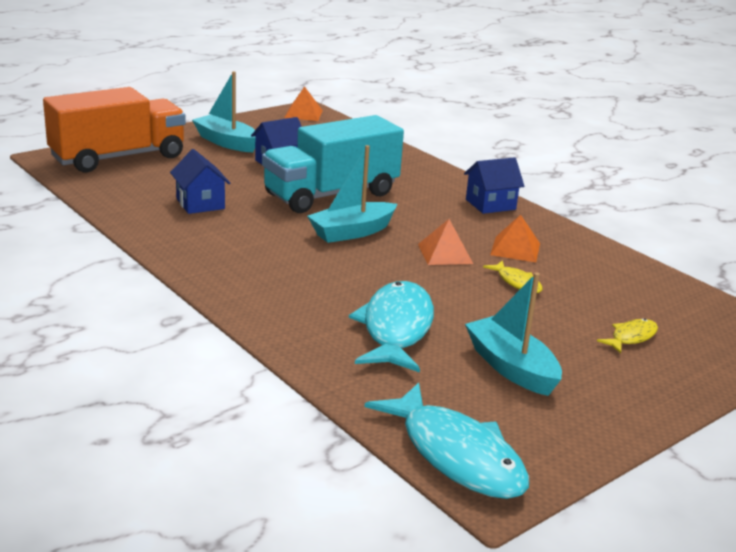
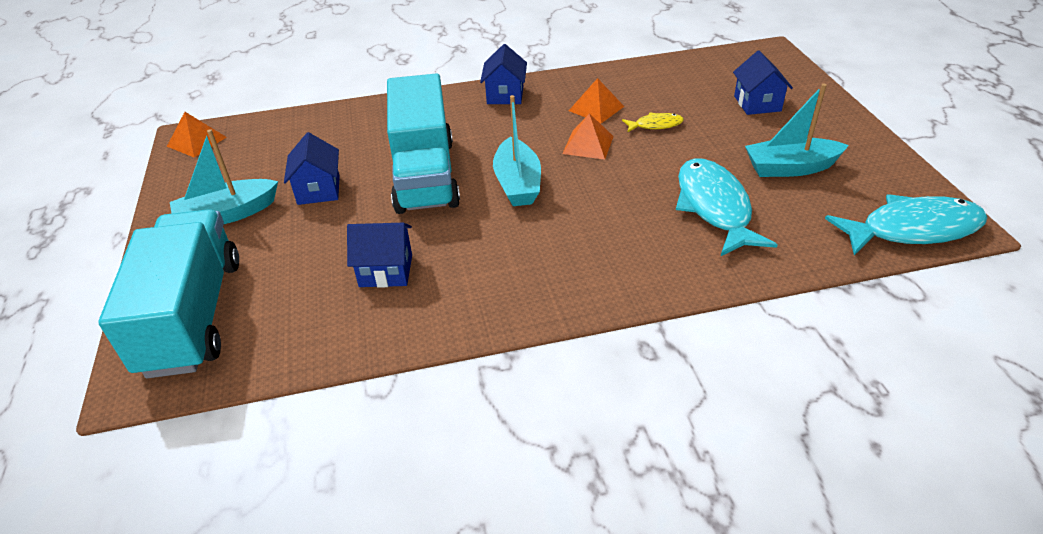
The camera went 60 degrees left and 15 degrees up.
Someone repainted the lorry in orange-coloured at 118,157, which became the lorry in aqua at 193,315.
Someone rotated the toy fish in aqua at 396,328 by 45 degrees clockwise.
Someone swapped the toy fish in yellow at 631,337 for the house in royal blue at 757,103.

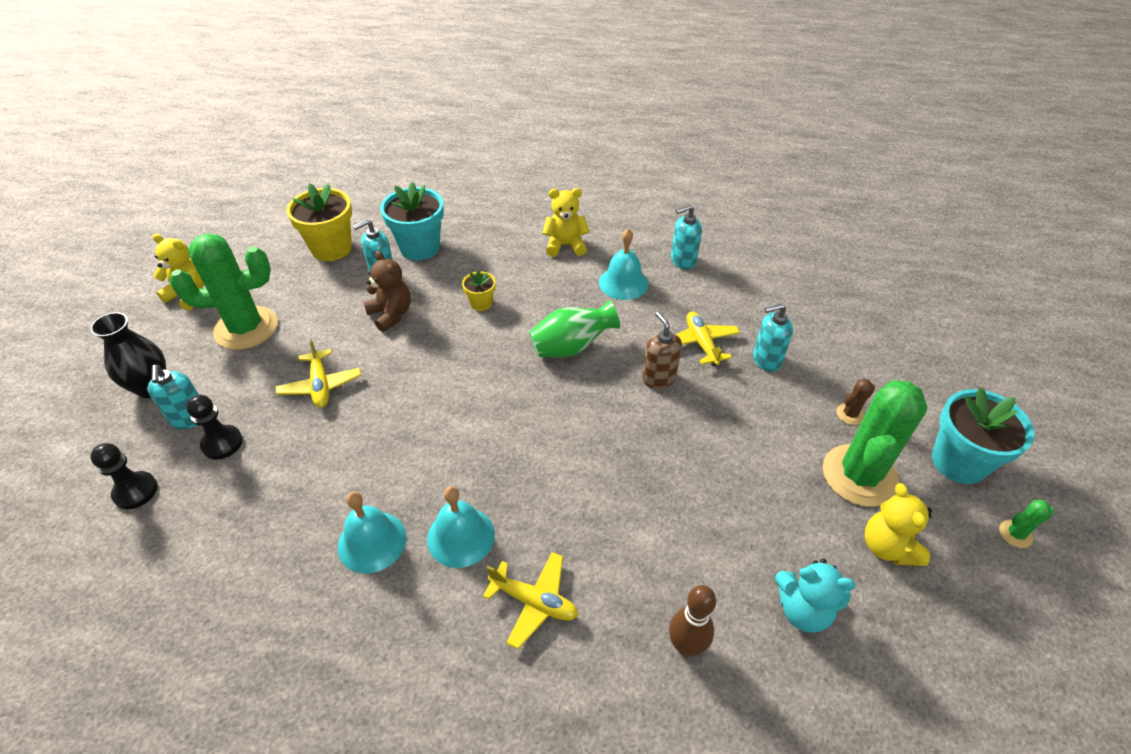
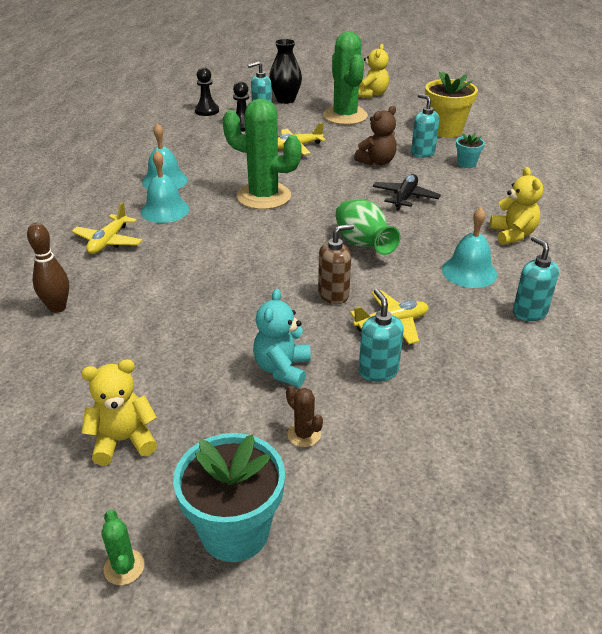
The camera went 85 degrees right and 10 degrees down.
Someone carried the saguaro cactus in green from 859,475 to 264,196.
Someone carried the teddy bear in aqua from 803,610 to 282,369.
Someone swapped the potted plant in yellow at 481,303 for the aeroplane in jet-black at 405,197.
Someone scaled the potted plant in aqua at 420,247 by 0.51.

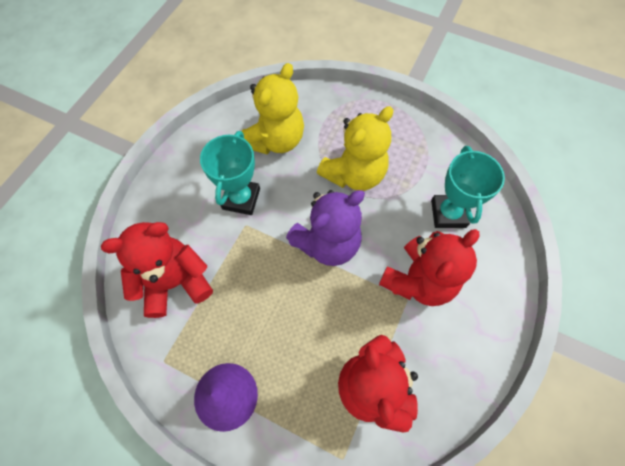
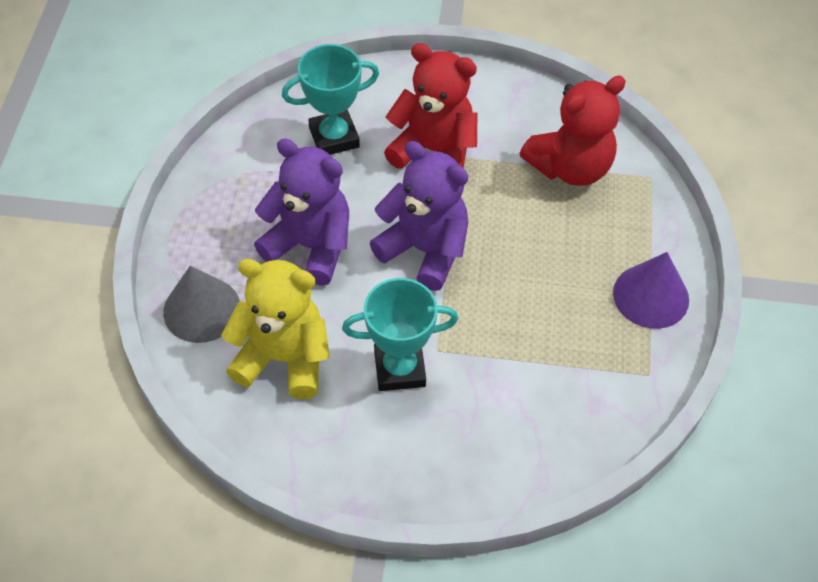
The camera went 110 degrees left and 10 degrees down.
Someone put down the cone shape in ash-grey at 202,309.
Someone repainted the teddy bear in yellow at 354,174, which became the teddy bear in royal purple at 310,246.
Someone took away the teddy bear in red at 175,282.

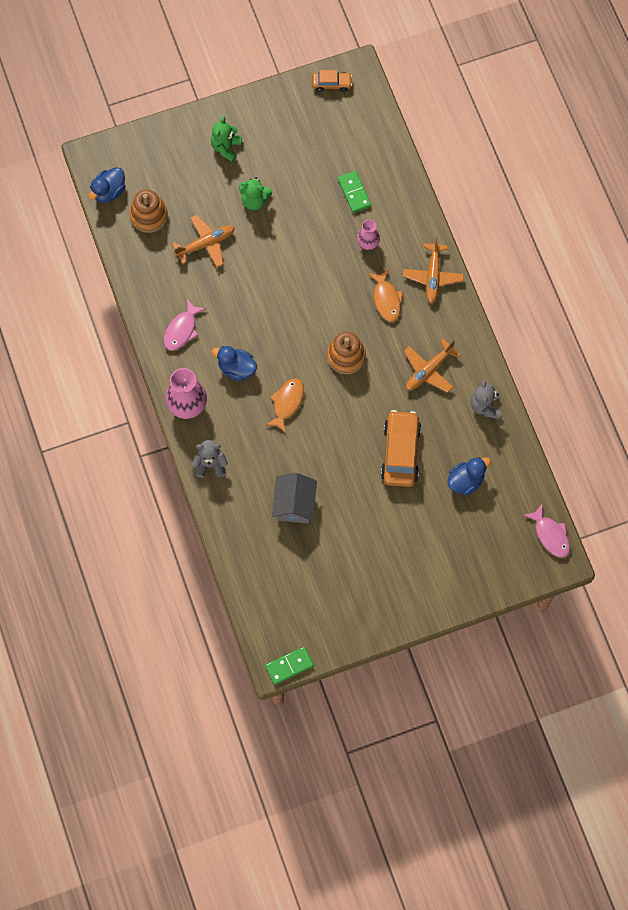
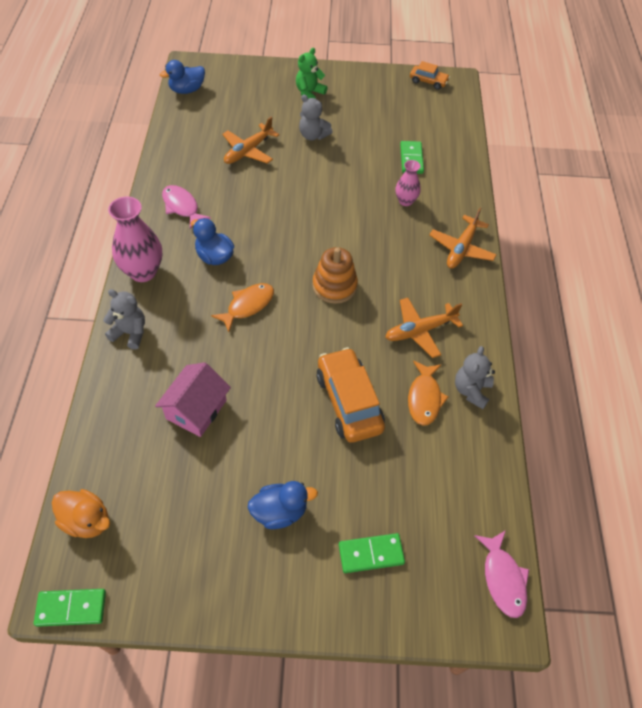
The camera went 20 degrees right and 15 degrees down.
Someone put down the rubber duck in orange-coloured at 87,521.
Someone repainted the house in ash-grey at 294,504, which became the house in rose-pink at 196,409.
Someone rotated the toy fish in rose-pink at 182,330 by 90 degrees clockwise.
Someone rotated the aeroplane in orange-coloured at 206,244 by 135 degrees clockwise.
Someone carried the rubber duck in royal blue from 466,481 to 280,512.
Someone repainted the teddy bear in green at 254,200, which became the teddy bear in ash-grey at 313,135.
Someone rotated the car in orange-coloured at 400,452 by 45 degrees counterclockwise.
Someone put down the domino piece in green at 371,554.
Someone carried the toy fish in orange-coloured from 386,299 to 424,398.
Someone took away the stacking toy in orange-coloured at 149,215.

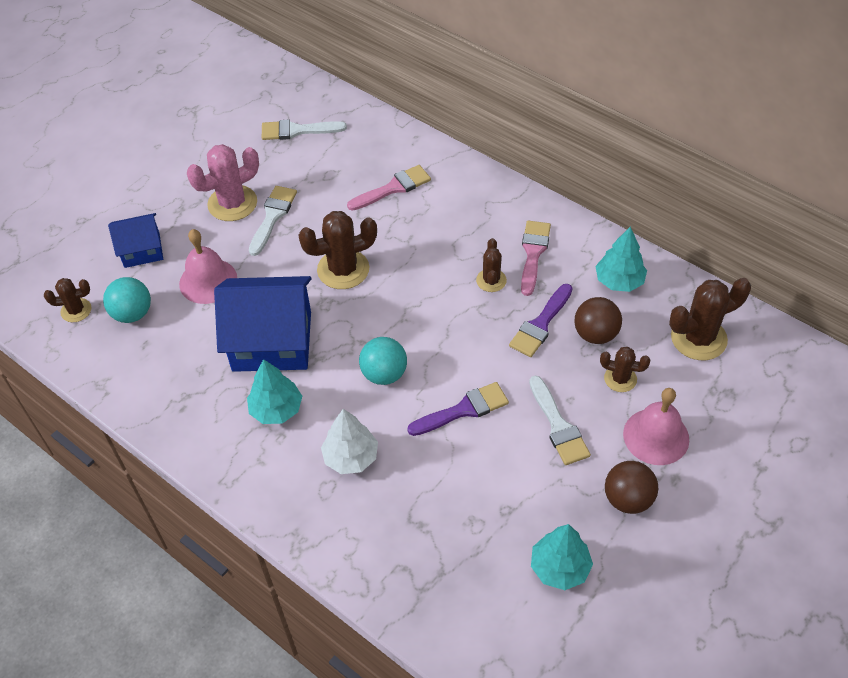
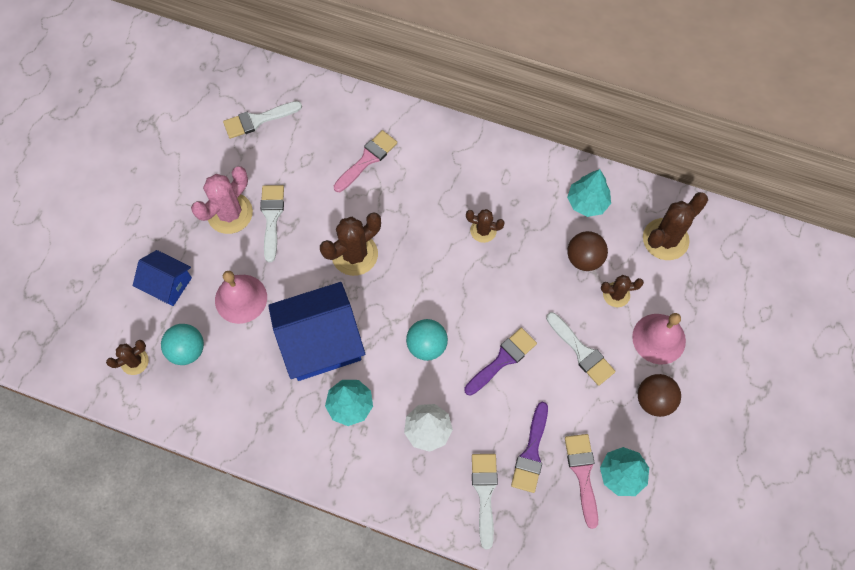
The camera went 20 degrees left and 15 degrees up.
Someone rotated the house in royal blue at 142,250 by 60 degrees clockwise.
Someone rotated the saguaro cactus in dark brown at 491,280 by 60 degrees counterclockwise.
Someone put down the paintbrush in snow-white at 484,493.
Someone carried the paintbrush in royal purple from 540,324 to 531,453.
Someone carried the paintbrush in rose-pink from 533,253 to 582,473.

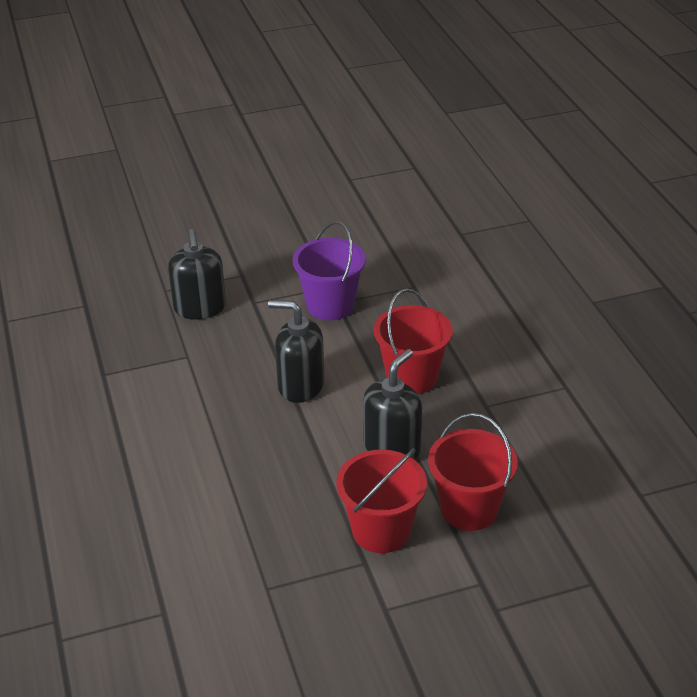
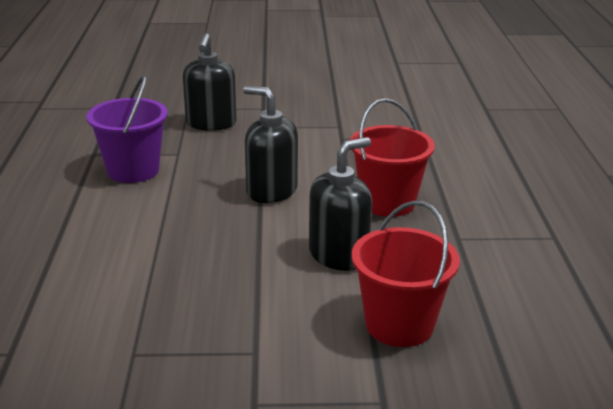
The camera went 15 degrees right and 10 degrees down.
Someone carried the pail in royal purple from 330,305 to 133,170.
Someone took away the pail in red at 381,531.

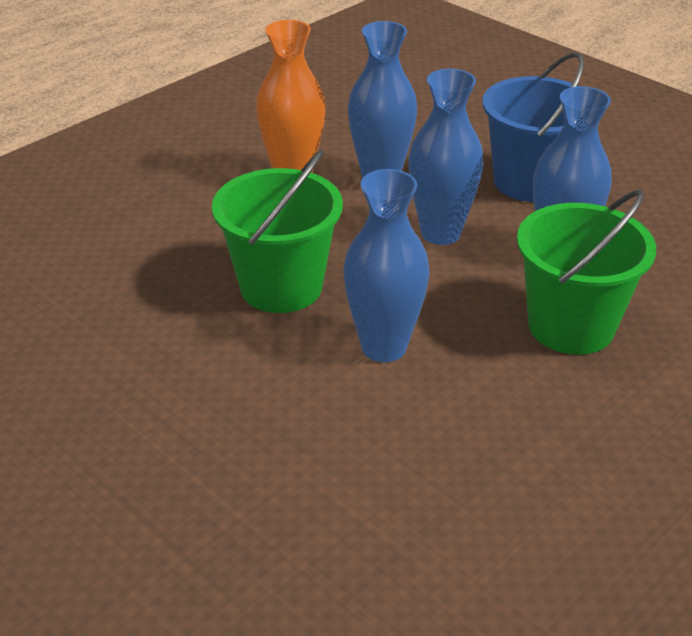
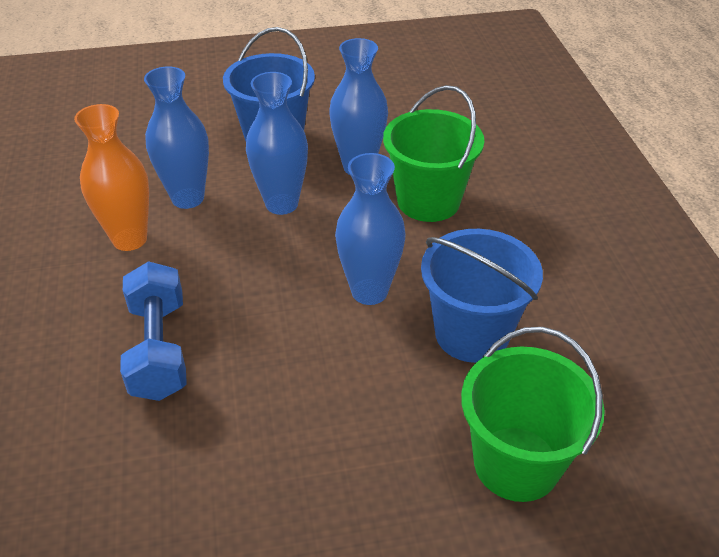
The camera went 55 degrees left and 5 degrees up.
Someone put down the free weight in royal blue at 159,349.
Someone put down the pail in royal blue at 472,334.
Someone carried the pail in green from 281,287 to 516,463.

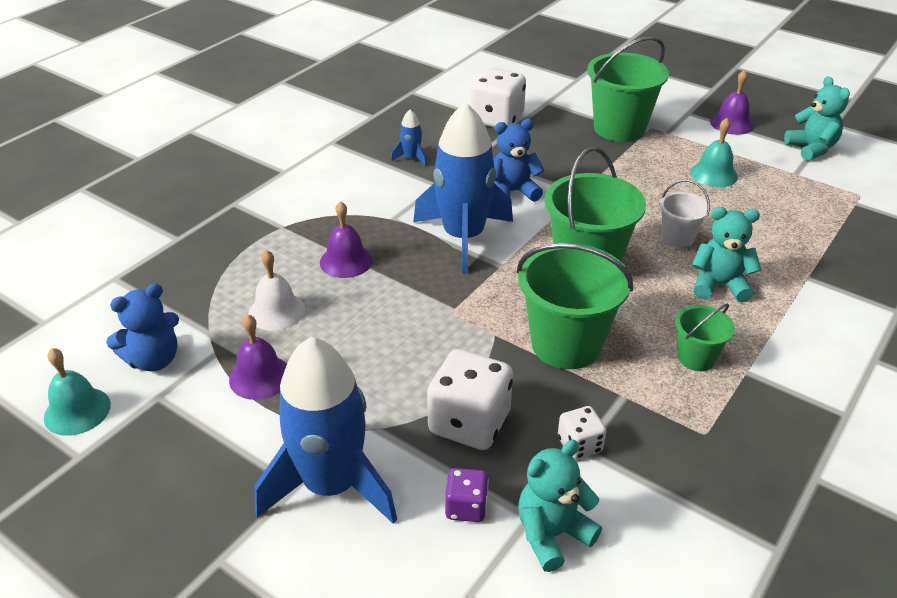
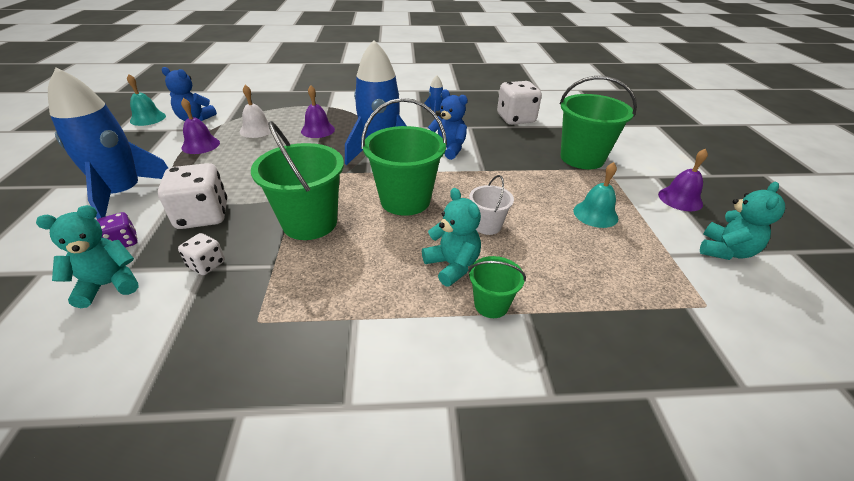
The camera went 50 degrees right and 0 degrees up.
Someone rotated the teddy bear in aqua at 552,534 by 45 degrees counterclockwise.
Someone carried the pail in green from 696,358 to 491,304.

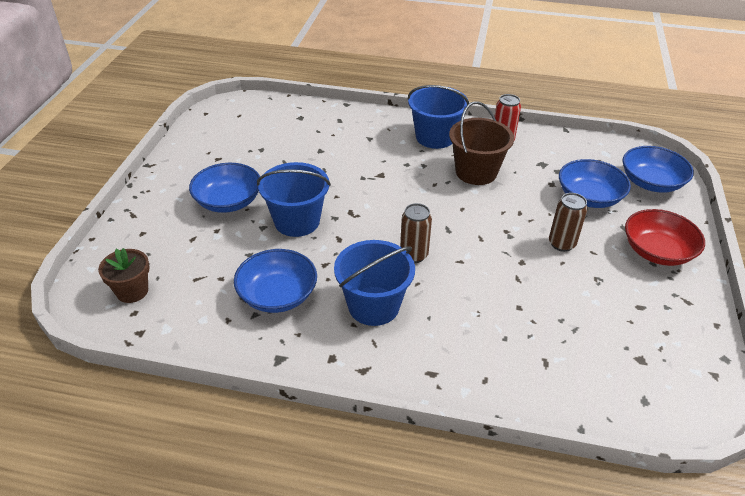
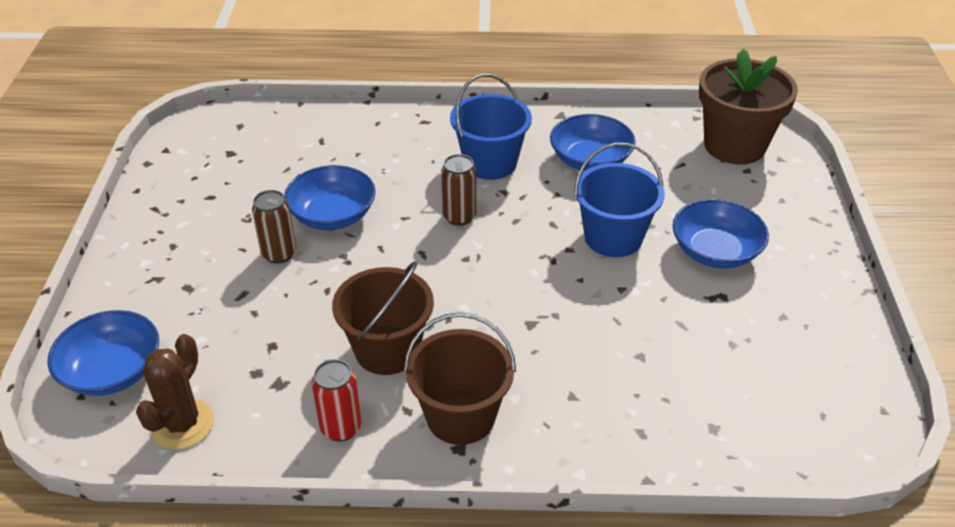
The camera went 170 degrees right and 0 degrees up.
Someone put down the saguaro cactus in dark brown at 182,424.
Someone carried the deep dish in royal blue from 589,197 to 332,215.
Someone repainted the pail in royal blue at 435,137, which became the pail in dark brown at 460,416.
Someone scaled the potted plant in dark brown at 132,291 by 1.93.
Someone took away the deep dish in red at 657,251.

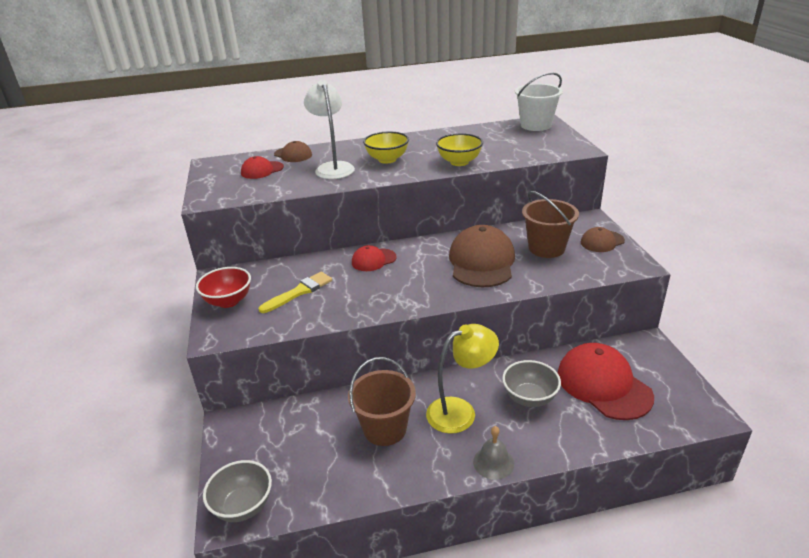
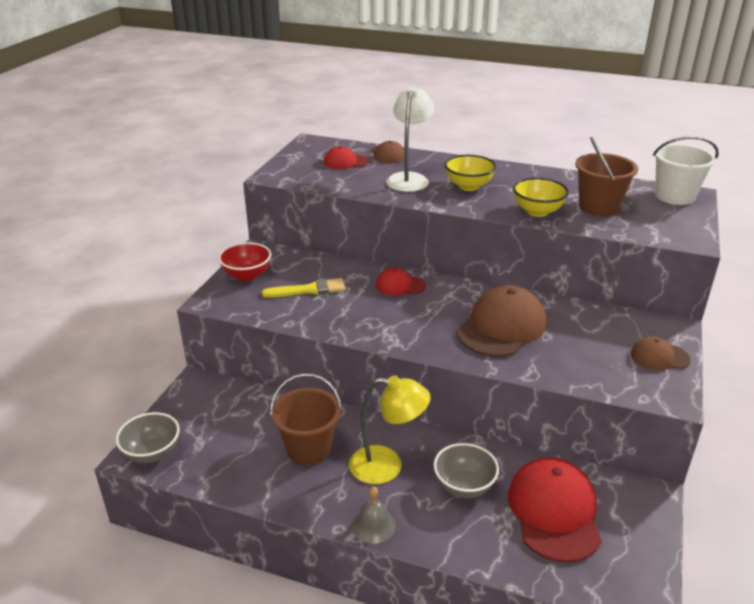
The camera went 30 degrees right and 0 degrees up.
Someone carried the pail in dark brown from 546,248 to 598,207.

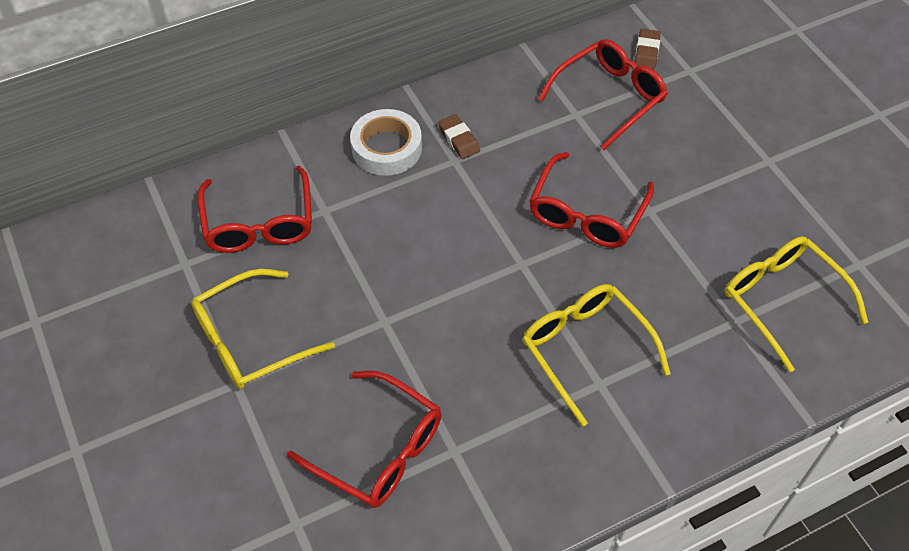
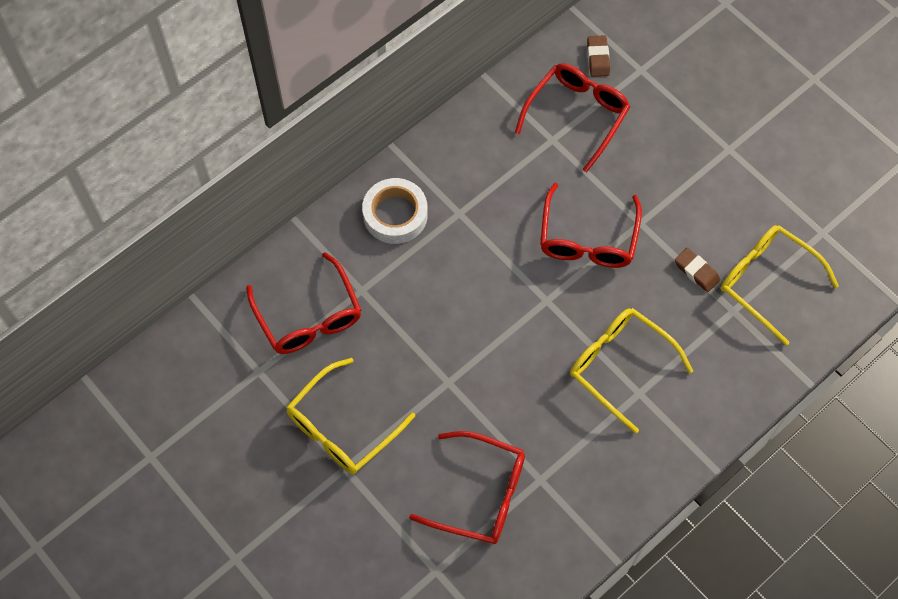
The camera went 15 degrees left and 10 degrees up.
Someone carried the gum eraser in dark brown from 459,139 to 696,271.

